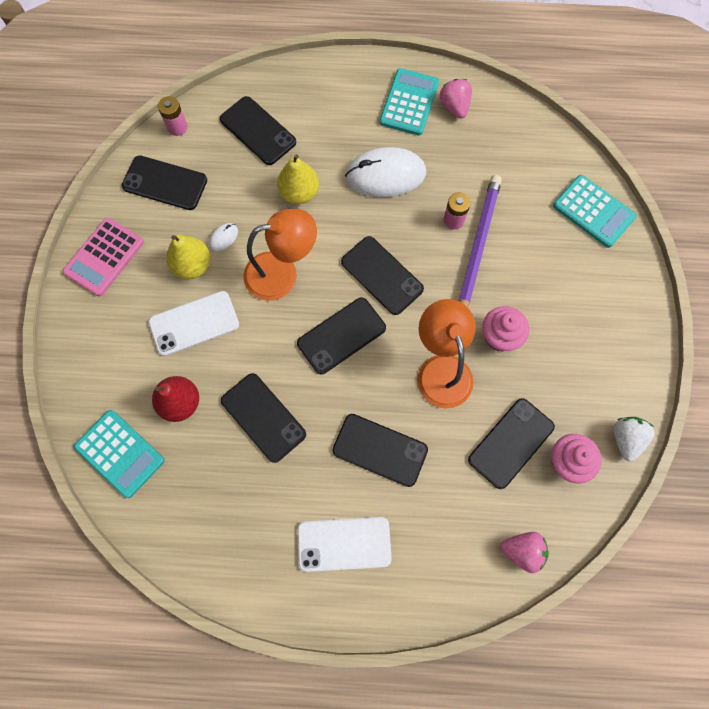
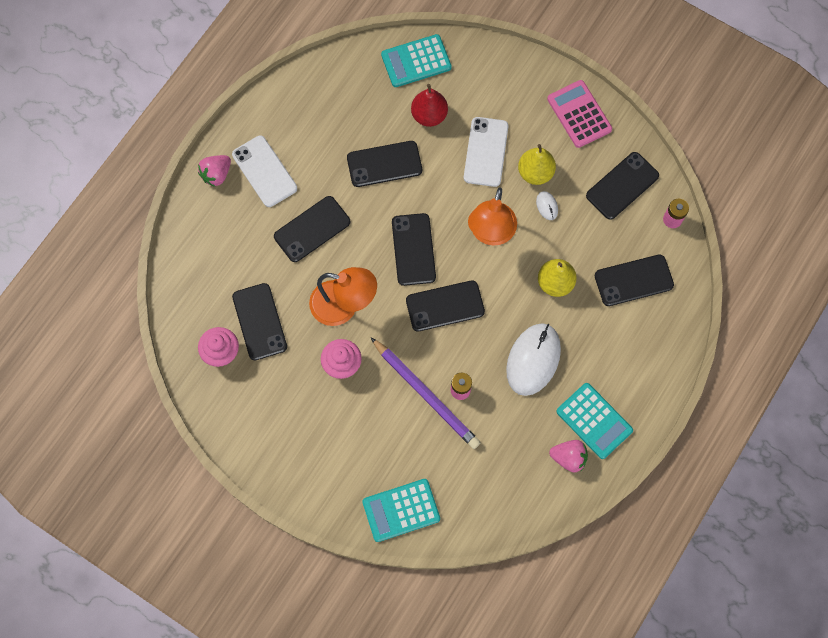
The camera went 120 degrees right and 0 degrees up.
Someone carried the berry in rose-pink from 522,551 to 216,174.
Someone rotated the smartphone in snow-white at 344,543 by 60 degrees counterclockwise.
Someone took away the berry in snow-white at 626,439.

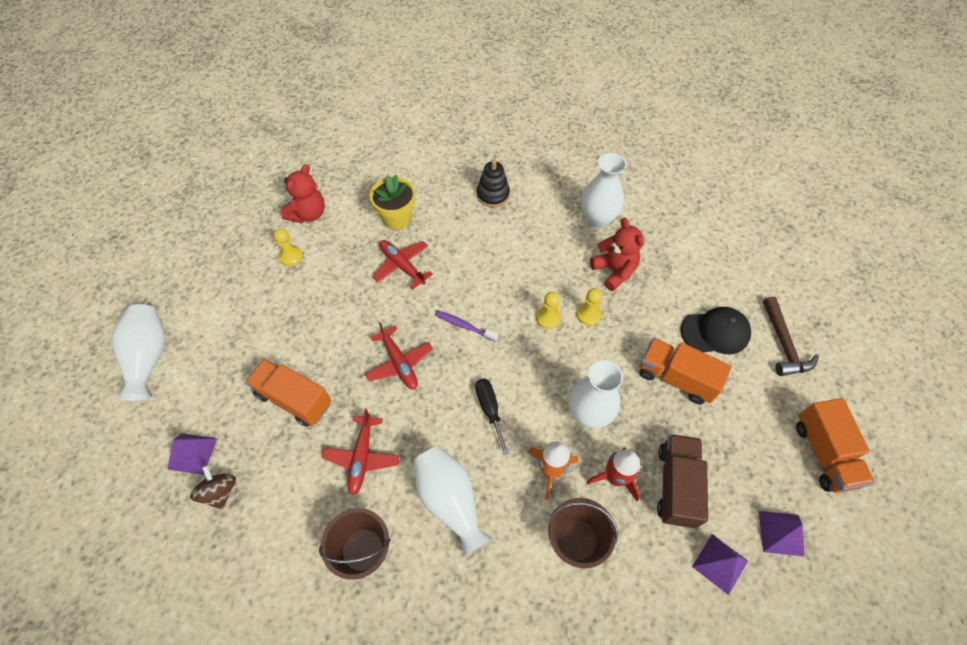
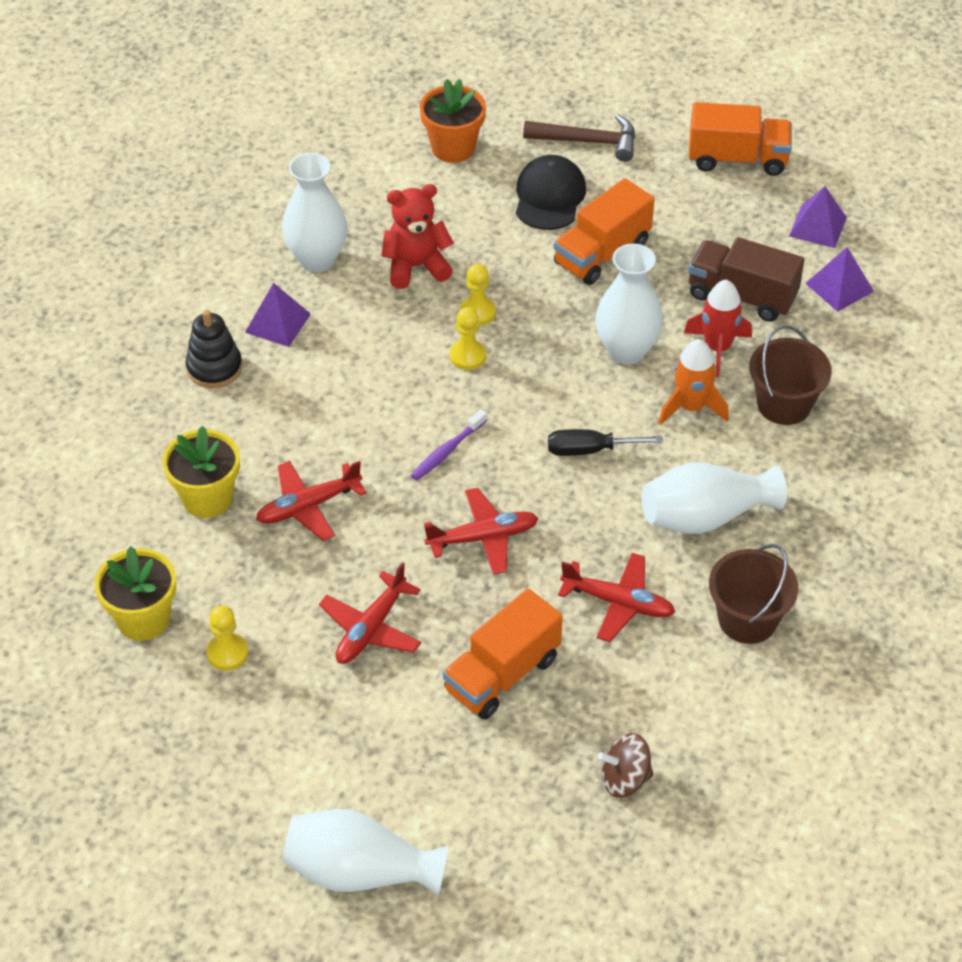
The camera went 75 degrees left and 10 degrees down.
Someone swapped the teddy bear in red at 308,214 for the potted plant in yellow at 143,619.
Someone carried the pyramid shape in royal purple from 192,453 to 277,323.
Someone put down the aeroplane in red at 371,628.
Someone put down the potted plant in orange-coloured at 453,148.

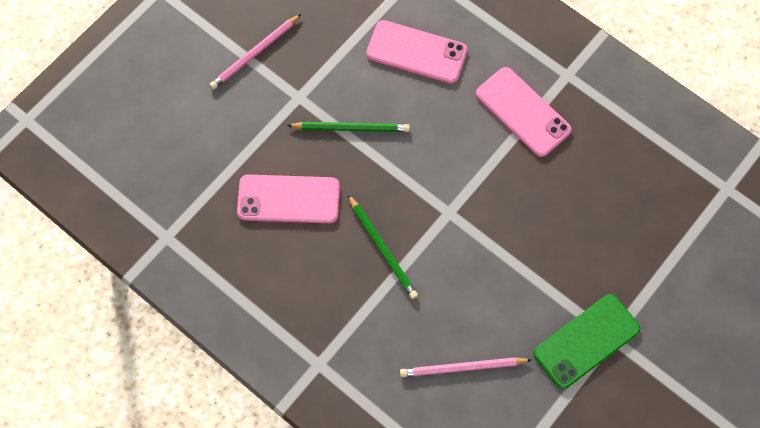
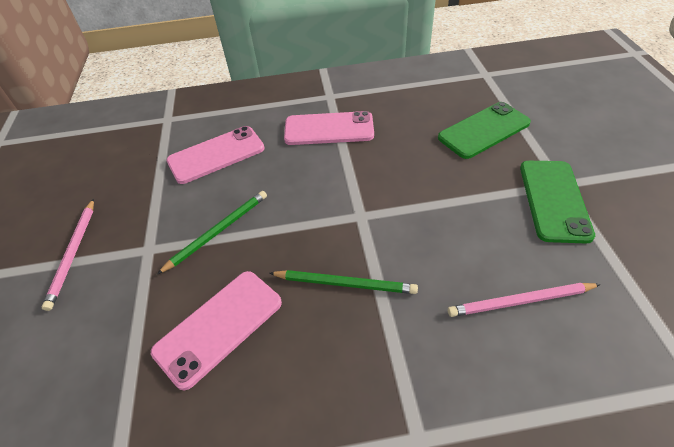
The camera went 45 degrees left and 20 degrees down.
Someone put down the smartphone in green at 484,130.
Someone rotated the pencil in rose-pink at 462,368 by 45 degrees clockwise.

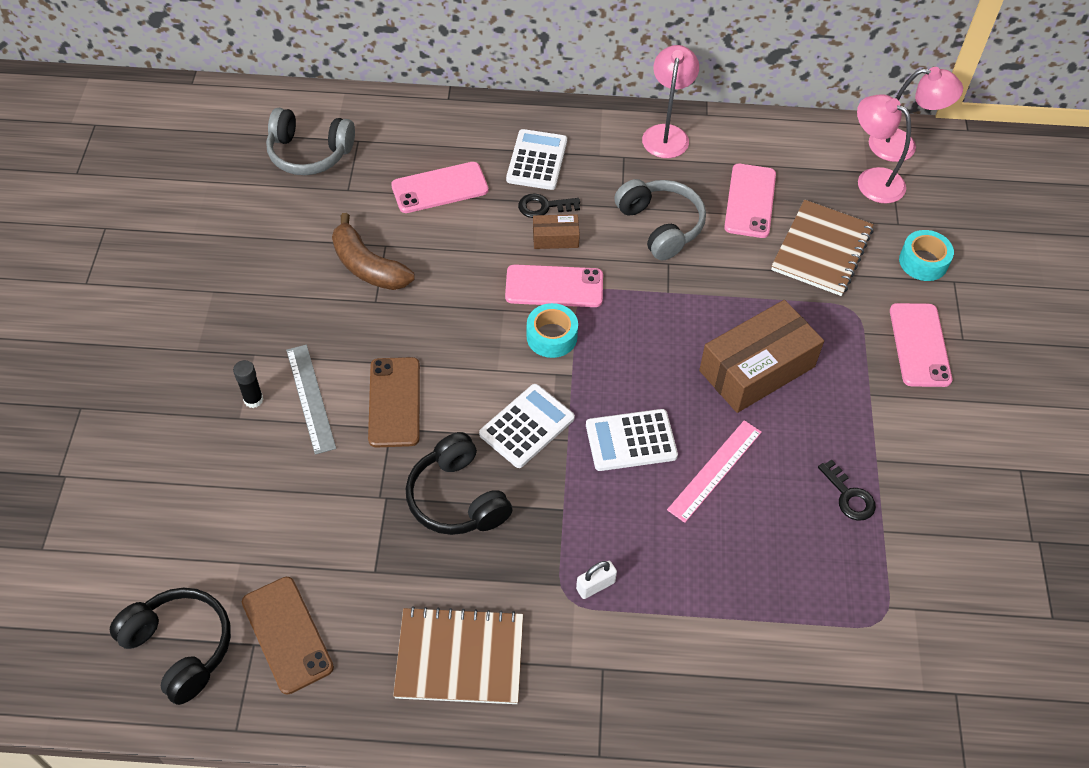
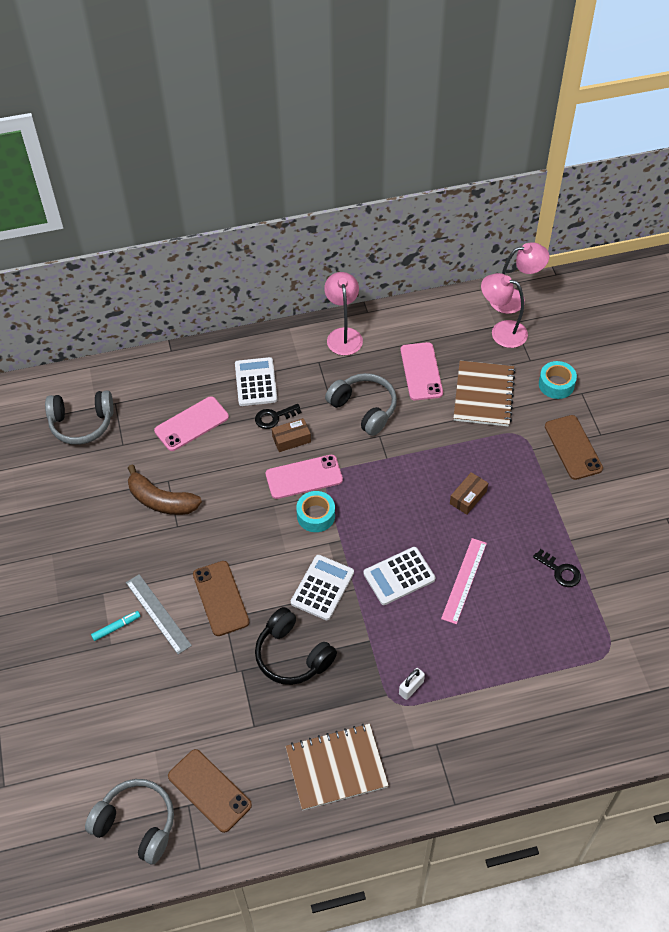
The camera went 15 degrees left and 0 degrees up.
Someone repainted the headset in jet-black at 180,648, which became the headset in ash-grey at 136,824.
Someone swapped the glue in jet-black at 253,400 for the marker in aqua at 116,627.
Someone scaled the box in dark brown at 757,369 by 0.47.
Someone repainted the smartphone in rose-pink at 919,345, which became the smartphone in dark brown at 573,447.

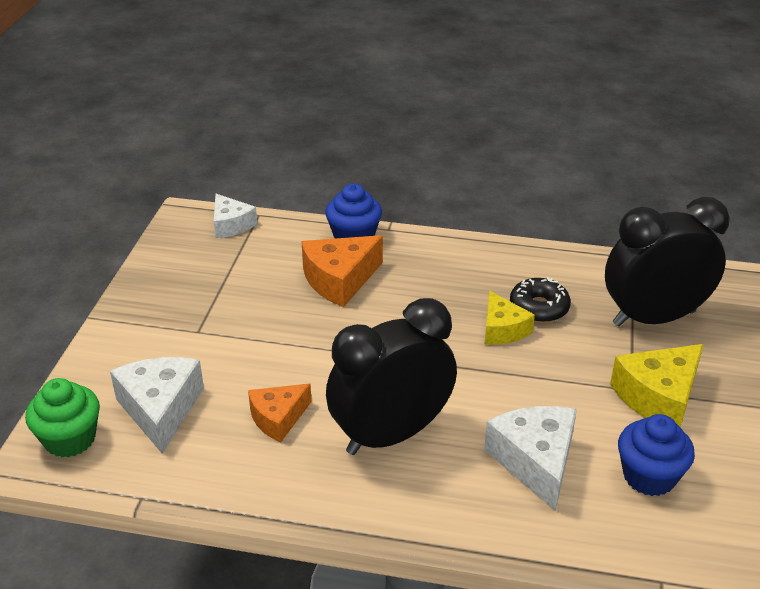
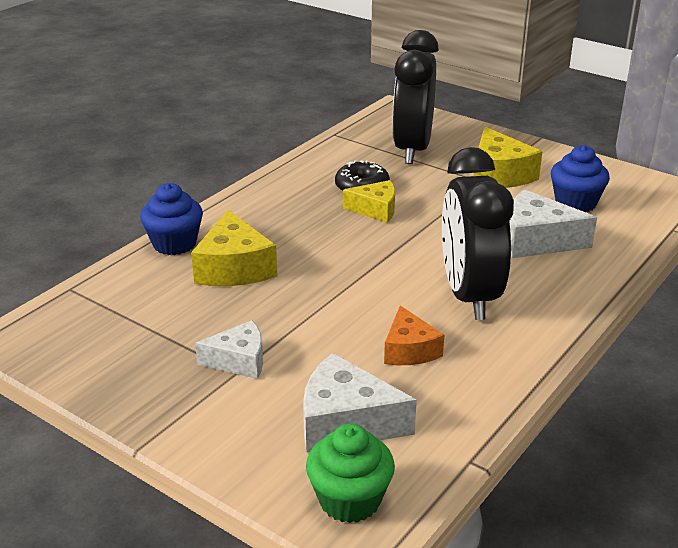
The camera went 65 degrees left and 5 degrees down.
Someone repainted the cheese in orange-coloured at 340,280, which became the cheese in yellow at 234,268.
Someone carried the cheese in snow-white from 231,225 to 239,361.

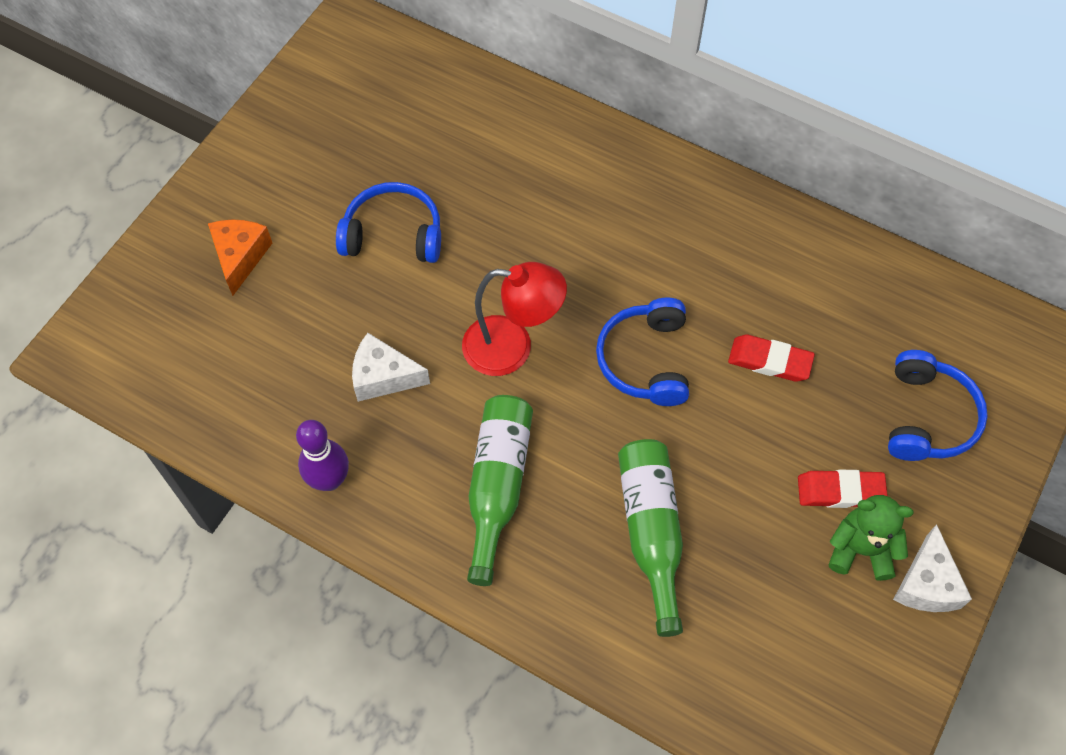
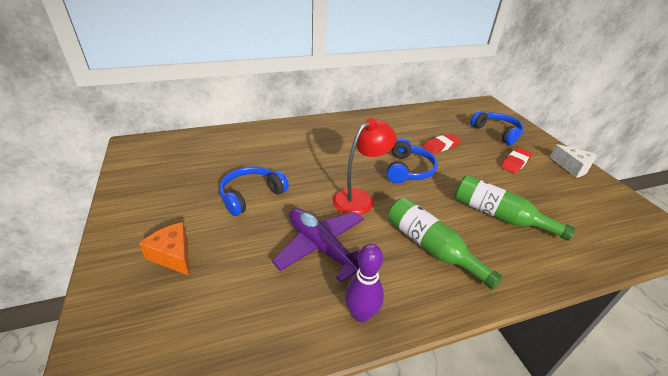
The camera went 50 degrees left and 25 degrees down.
Someone swapped the cheese in snow-white at 383,377 for the aeroplane in royal purple at 322,248.
Someone rotated the headset in royal blue at 645,360 by 120 degrees counterclockwise.
Someone took away the teddy bear in green at 860,550.

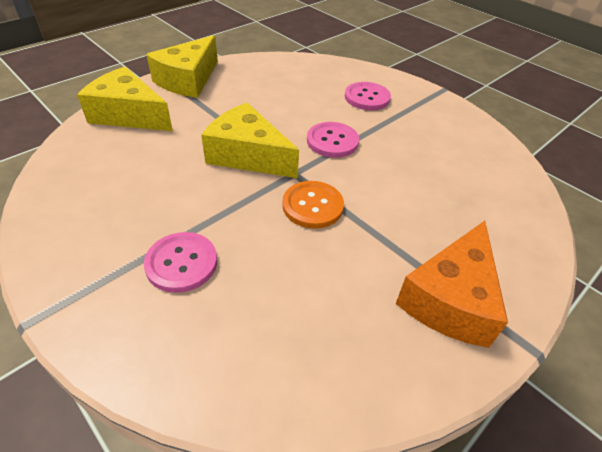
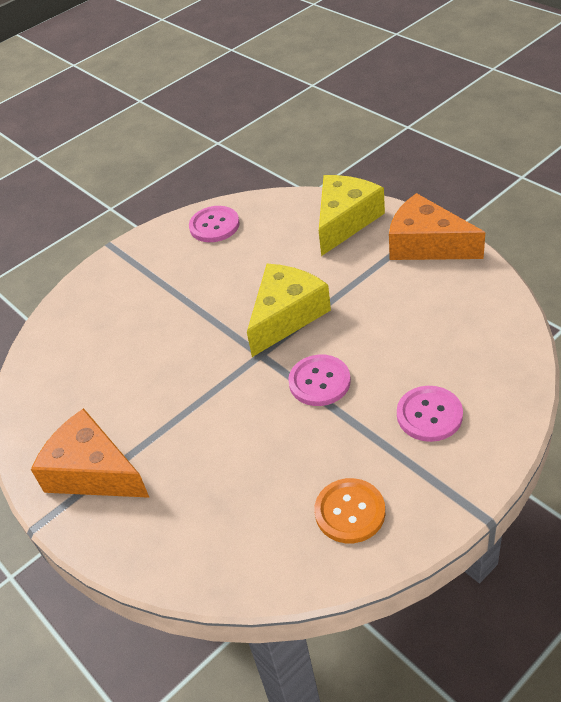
The camera went 100 degrees right and 0 degrees up.
Someone carried the button in rose-pink from 181,263 to 214,226.
Someone carried the button in orange-coloured from 312,206 to 350,512.
Someone repainted the cheese in yellow at 188,80, which became the cheese in orange-coloured at 426,244.

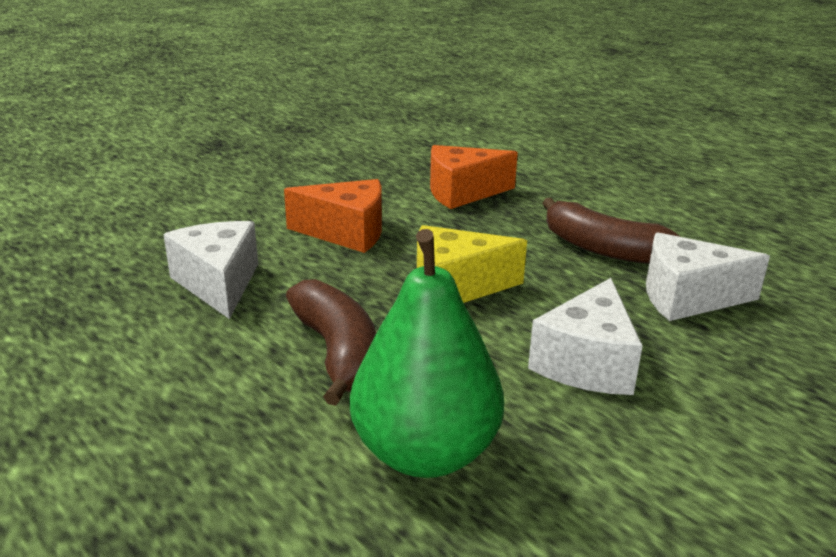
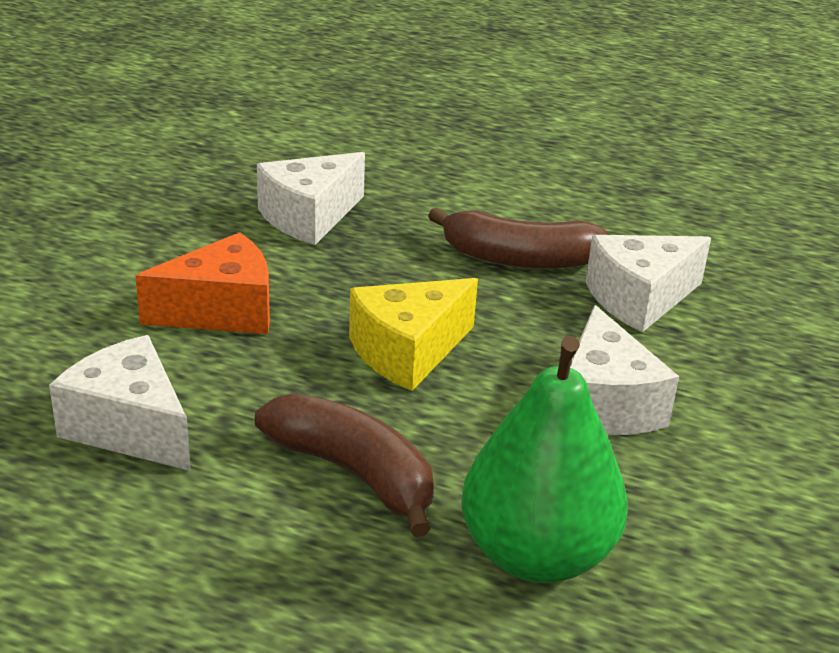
The camera went 30 degrees left and 5 degrees up.
Someone repainted the cheese in orange-coloured at 462,192, which became the cheese in snow-white at 309,217.

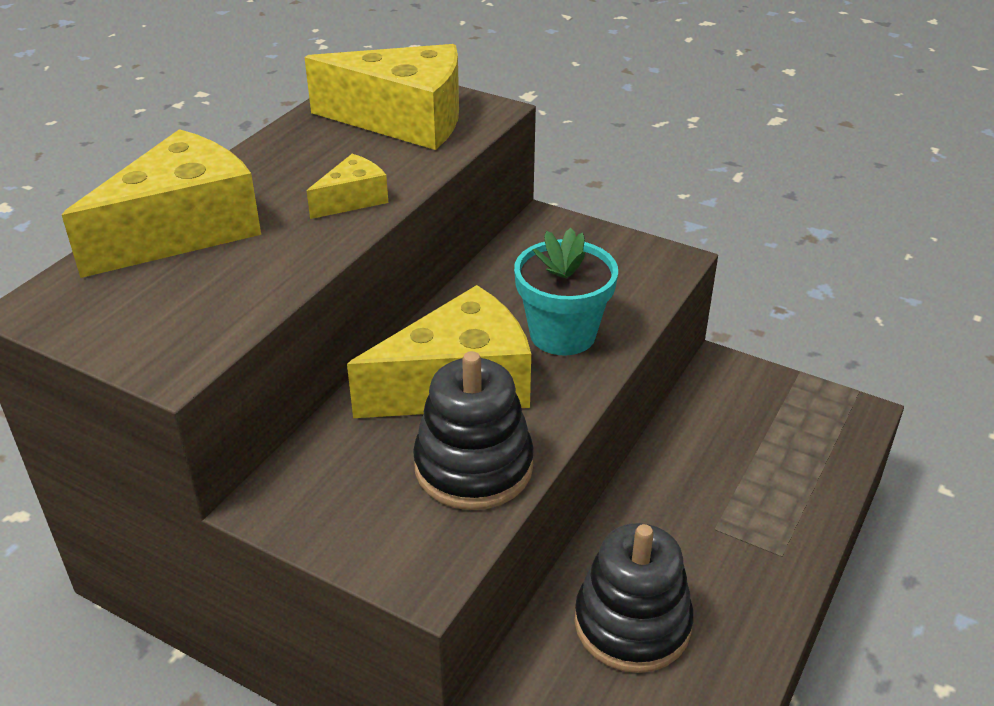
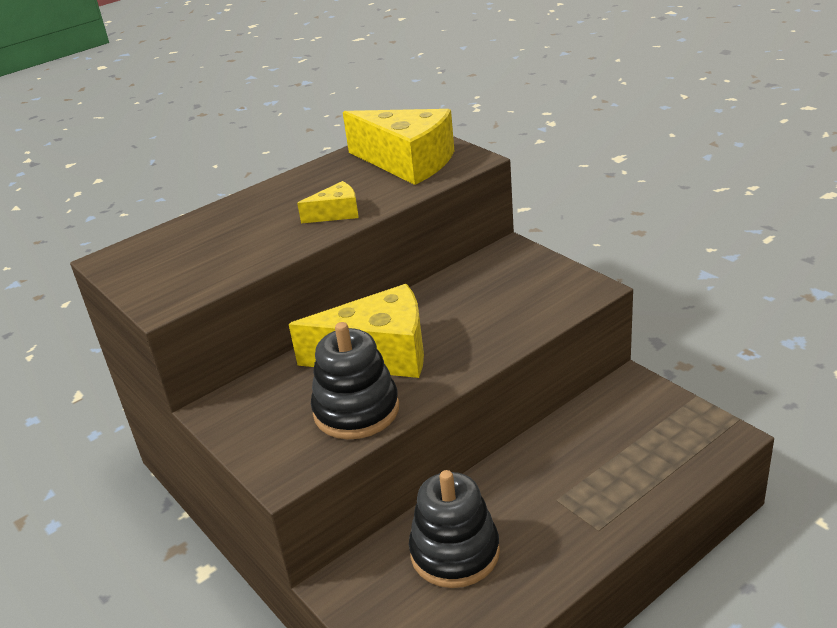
The camera went 25 degrees right and 5 degrees down.
Someone took away the cheese in yellow at 183,230.
Someone took away the potted plant in aqua at 562,334.

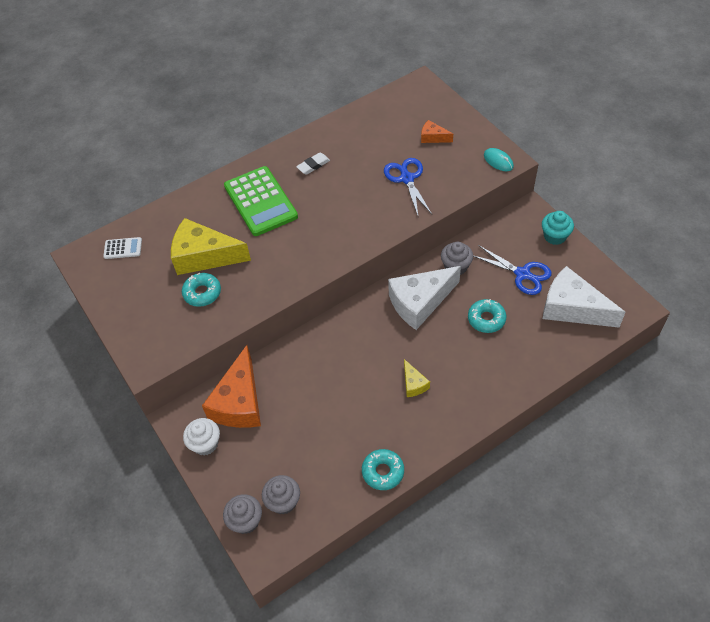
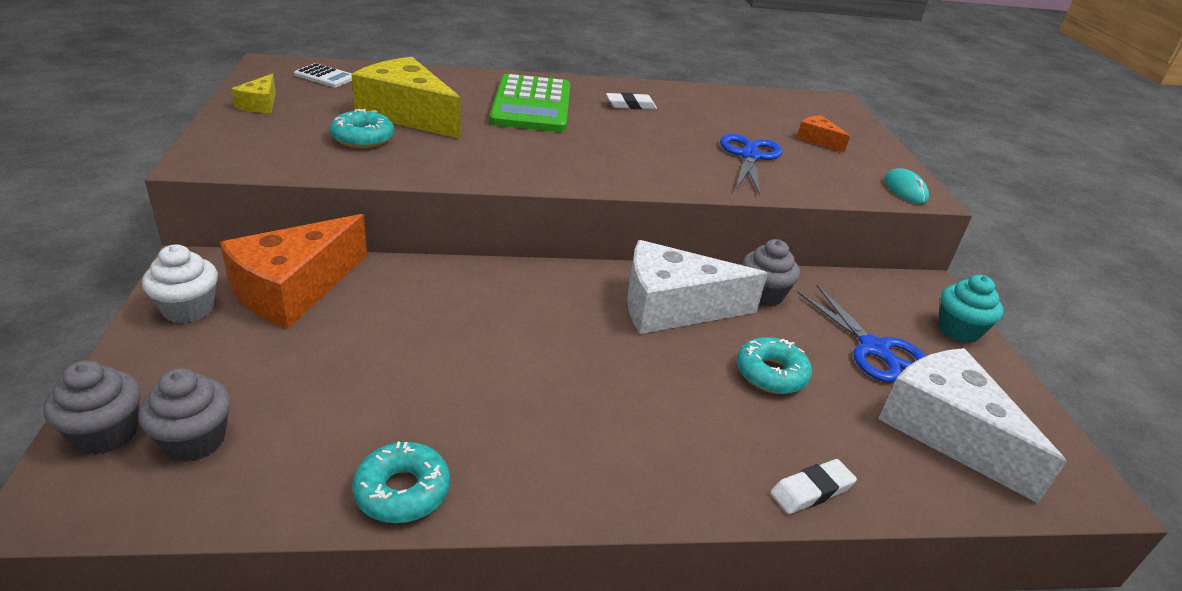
The camera went 20 degrees right and 20 degrees down.
Someone carried the cheese in yellow from 413,384 to 260,104.
Someone put down the gum eraser in snow-white at 811,490.

